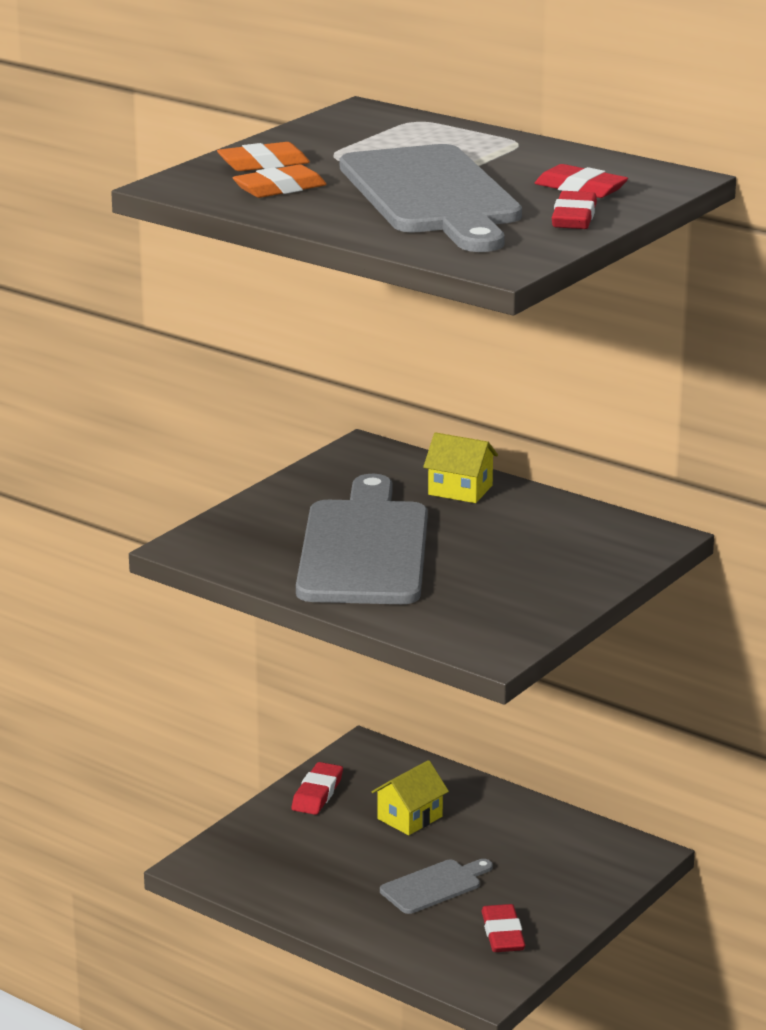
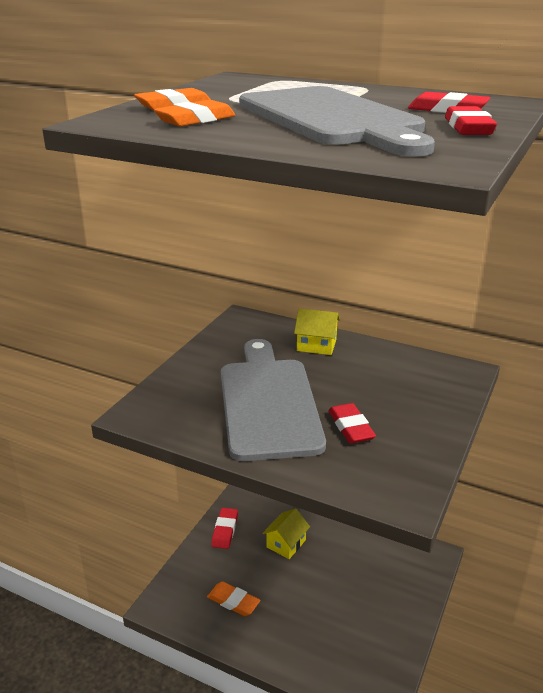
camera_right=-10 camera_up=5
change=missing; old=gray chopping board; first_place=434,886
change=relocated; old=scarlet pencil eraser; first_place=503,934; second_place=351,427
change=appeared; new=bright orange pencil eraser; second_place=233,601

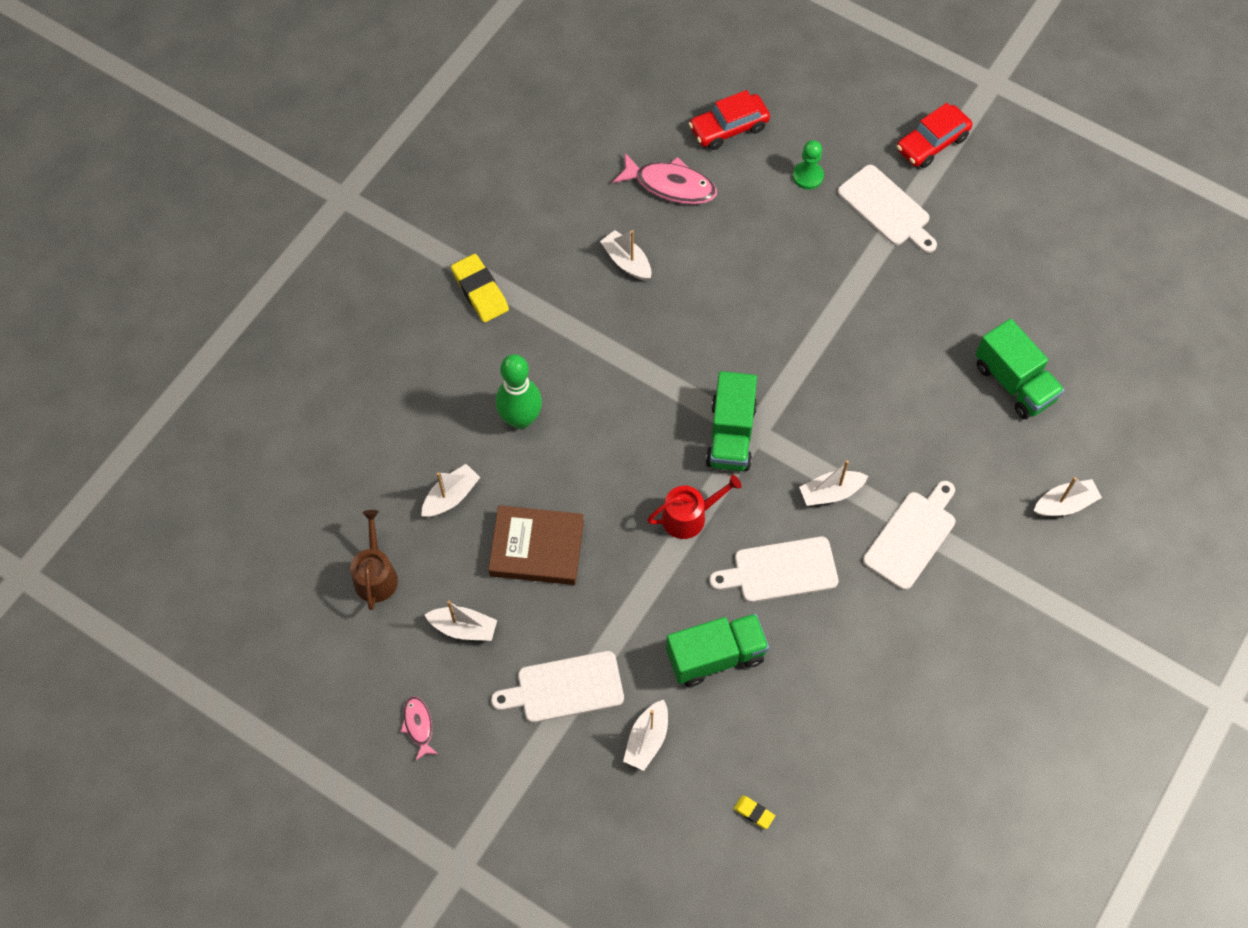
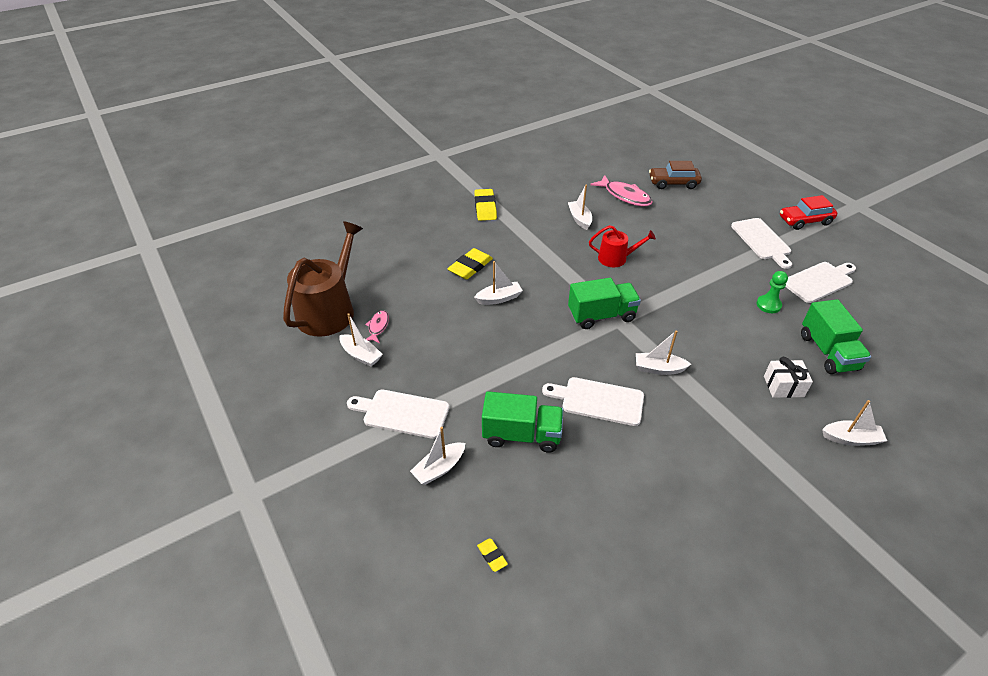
camera_right=25 camera_up=-20
change=colour; old=scarlet toy car; new=russet toy car; first_place=728,128; second_place=673,183
change=relocated; old=leaf-green chess pawn; first_place=808,176; second_place=768,305
change=exchanged; old=leaf-green skittle; new=yellow pencil eraser; first_place=520,419; second_place=470,267
change=spun; old=leaf-green truck; first_place=731,435; second_place=601,315; degrees=-135
change=relocated; old=white sailboat; first_place=451,496; second_place=499,298
change=relocated; old=scarlet sprinkling can; first_place=689,516; second_place=616,258
change=relocated; old=white chopping board; first_place=912,536; second_place=819,281
change=missing; old=russet hardback; first_place=537,548
change=size; old=russet sprinkling can; first_place=376,575; second_place=329,310; factor=1.86
change=relocated; old=rose-pink toy fish; first_place=419,726; second_place=378,327
change=appeared; new=white present; second_place=783,386

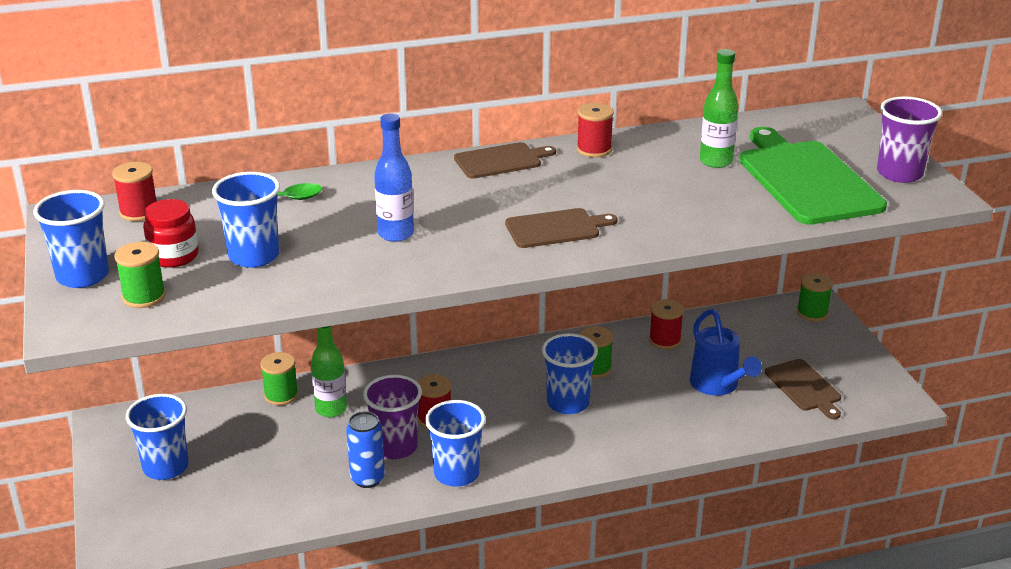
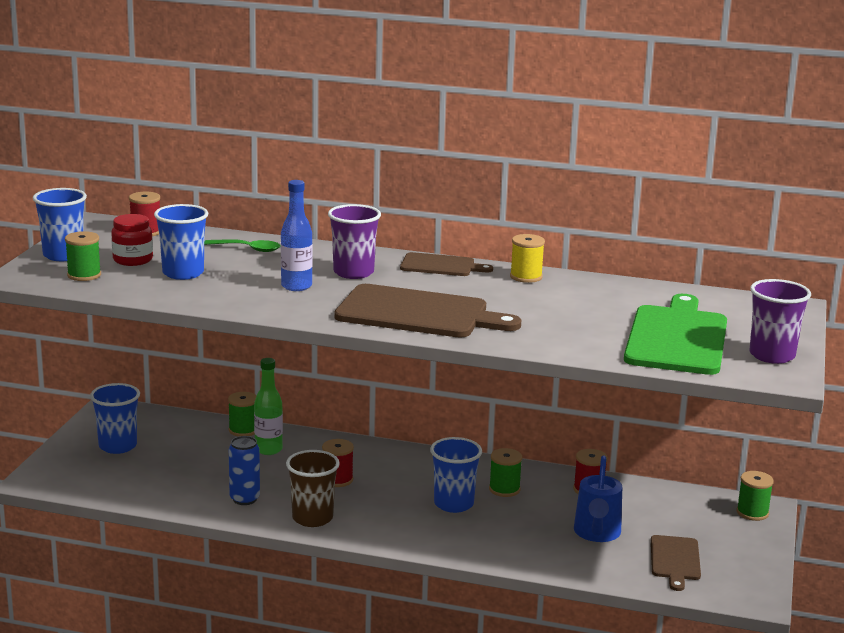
camera_right=30 camera_up=-10
change=missing; old=leaf-green bottle; first_place=716,161
change=colour; old=scarlet spool; new=yellow spool; first_place=594,149; second_place=526,277
change=size; old=russet chopping board; first_place=556,228; second_place=418,313; factor=1.84
change=relocated; old=royal purple cup; first_place=395,447; second_place=353,272
change=colour; old=blue cup; new=russet cup; first_place=456,474; second_place=312,518

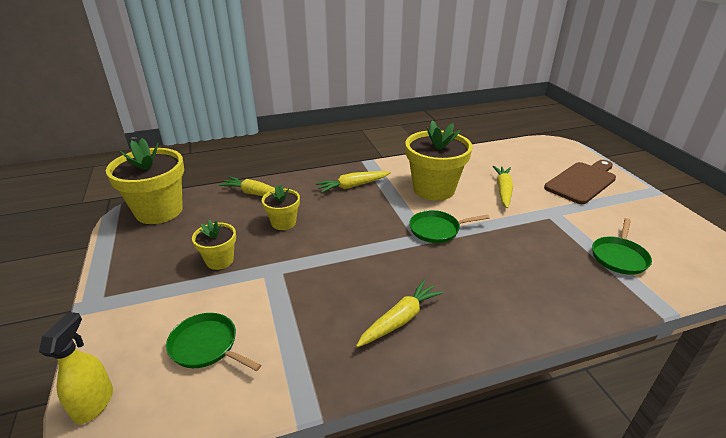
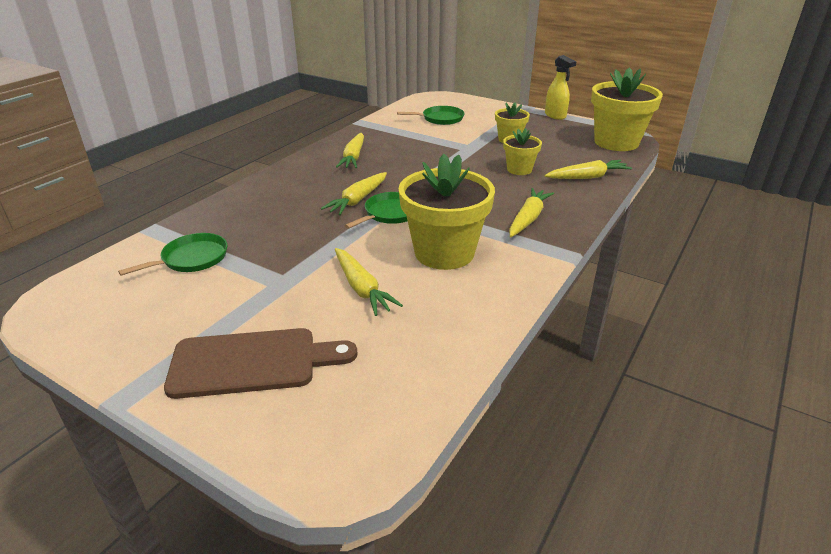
camera_right=140 camera_up=0
change=spun; old=russet chopping board; first_place=582,181; second_place=252,363; degrees=-105
change=spun; old=leaf-green skillet; first_place=619,257; second_place=192,258; degrees=60
change=relocated; old=yellow spray bottle; first_place=94,403; second_place=555,116
change=appeared; new=yellow toy carrot; second_place=358,200

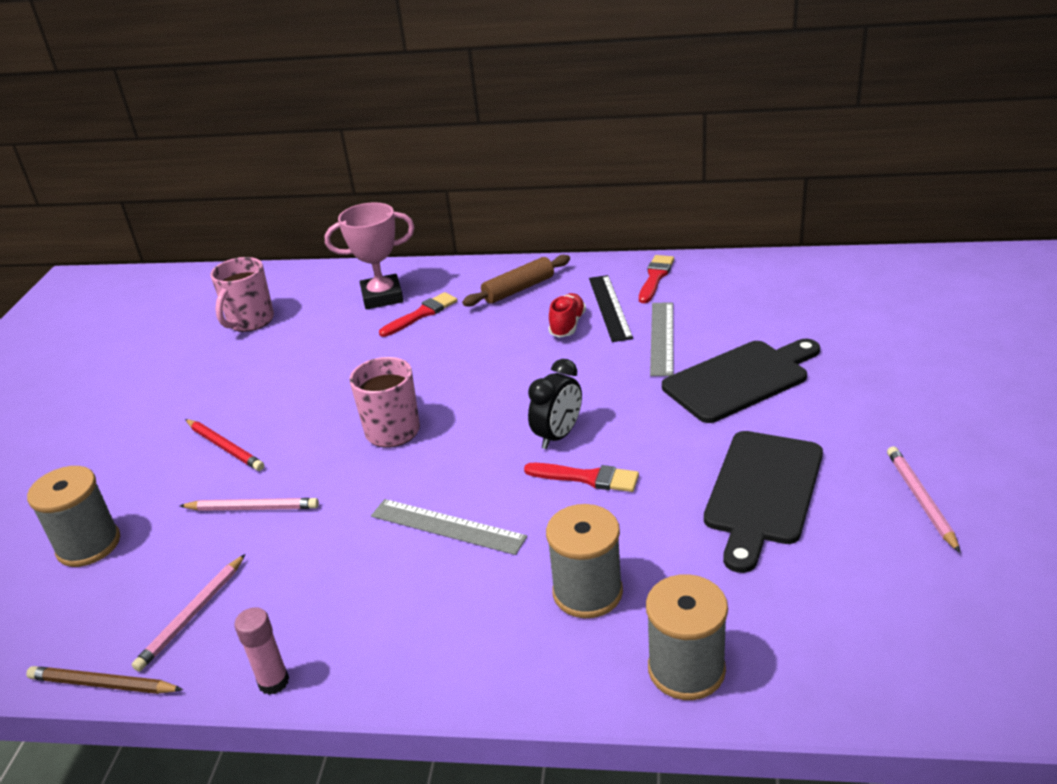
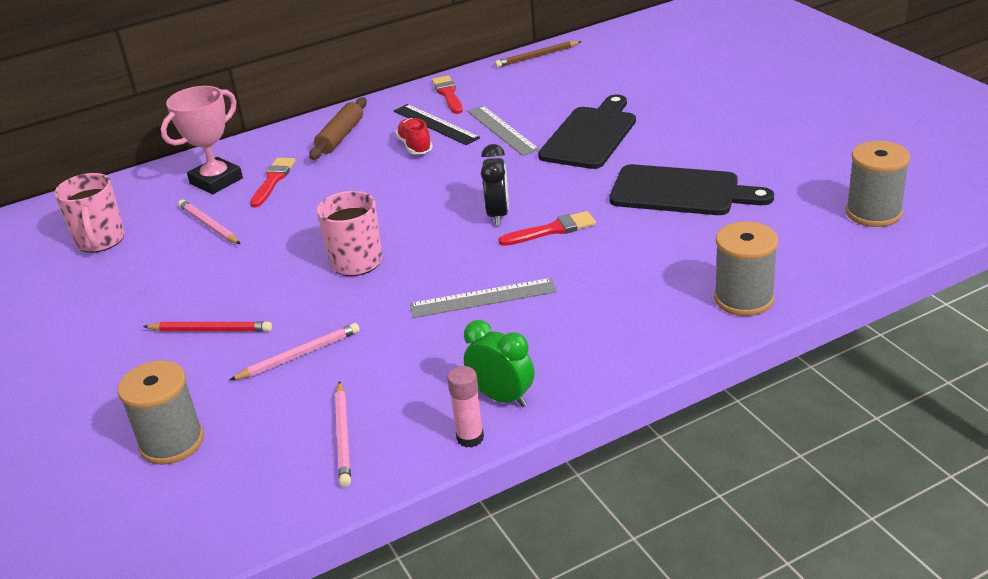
camera_right=-35 camera_up=0
change=spun; old=ebony chopping board; first_place=762,492; second_place=681,192; degrees=-60
change=relocated; old=rose-pink lead pencil; first_place=920,499; second_place=209,225
change=relocated; old=gray spool; first_place=587,592; second_place=873,213
change=relocated; old=russet lead pencil; first_place=102,684; second_place=537,56
change=appeared; new=leaf-green bedside clock; second_place=502,397

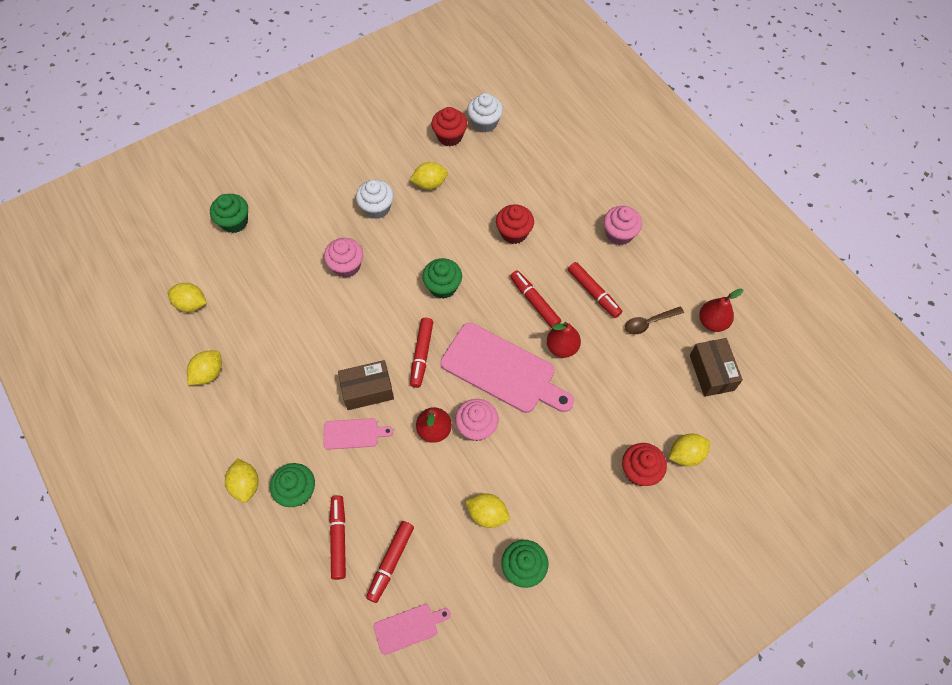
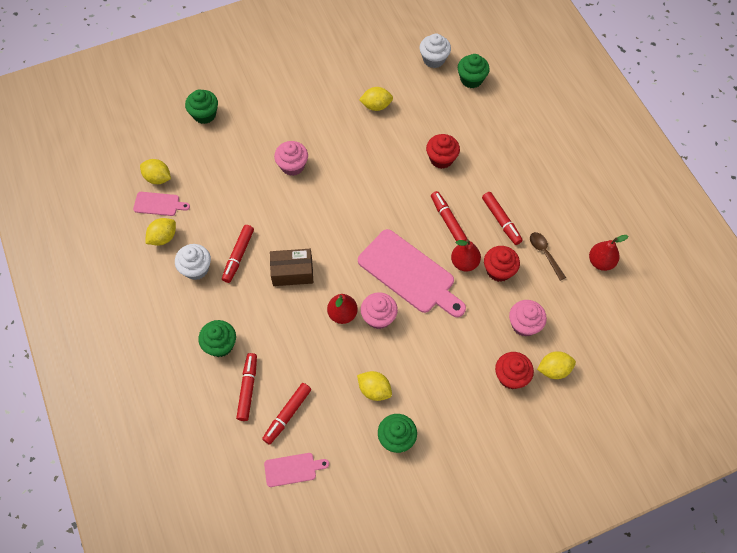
camera_right=10 camera_up=0
change=relocated; old=scarlet fairy cake; first_place=449,136; second_place=499,270
change=relocated; old=white fairy cake; first_place=377,208; second_place=196,269
change=relocated; old=rose-pink fairy cake; first_place=619,234; second_place=524,324
change=relocated; old=leaf-green fairy cake; first_place=443,287; second_place=471,79
change=spun; old=russet tablespoon; first_place=649,322; second_place=544,254; degrees=75
change=relocated; old=scarlet felt pen; first_place=422,355; second_place=238,256
change=missing; old=russet box; first_place=711,372
change=relocated; old=rose-pink chopping board; first_place=353,434; second_place=158,204
change=missing; old=yellow lemon; first_place=246,484

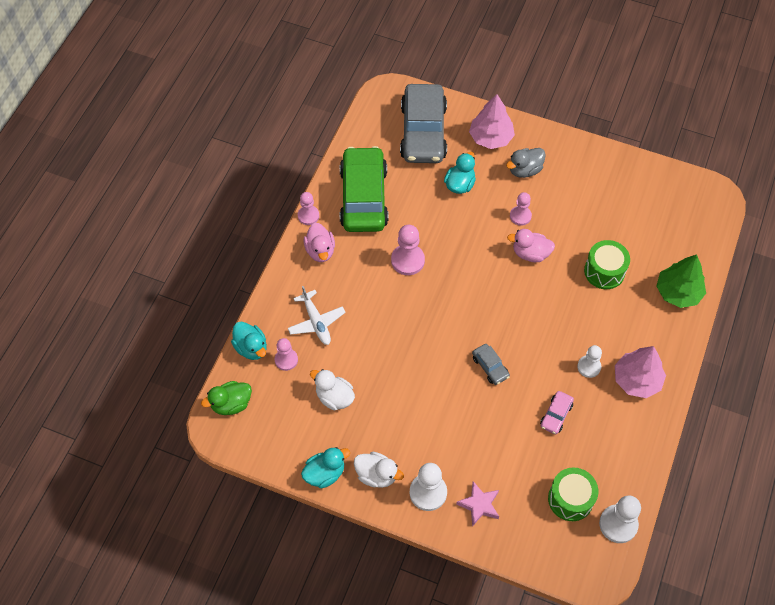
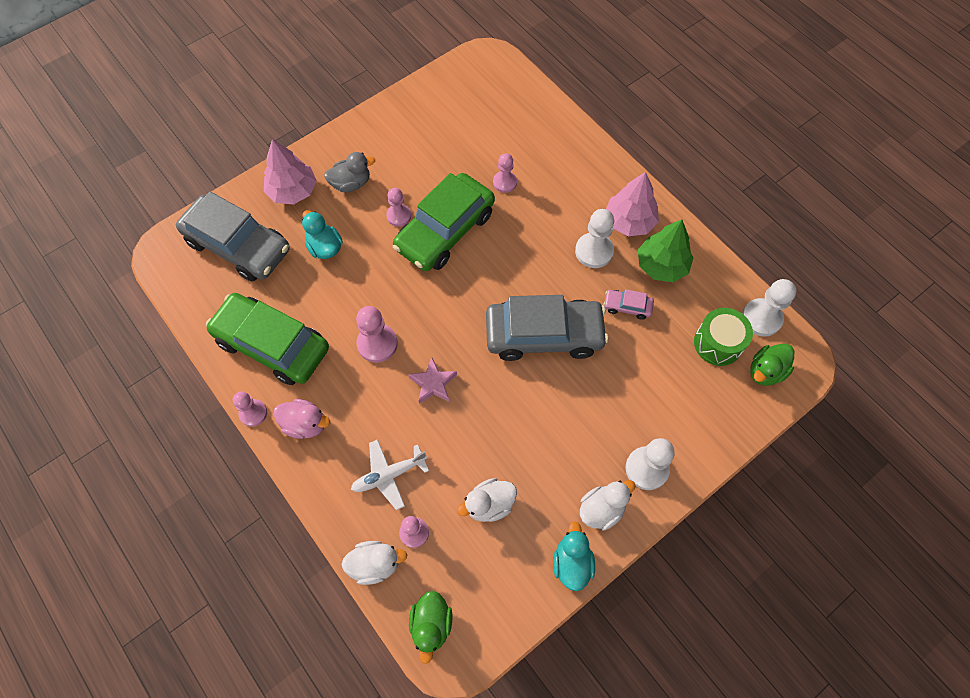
camera_right=-60 camera_up=5
change=spun; old=gray toy duck; first_place=525,170; second_place=351,183; degrees=-105
change=exchanged; old=rose-pink toy duck; new=leaf-green toy car; first_place=530,253; second_place=445,231
change=exchanged; old=leaf-green toy drum; new=rose-pink chess pawn; first_place=604,271; second_place=505,182
change=relocated; old=leaf-green toy tree; first_place=678,292; second_place=661,265
change=spun; old=white toy plane; first_place=316,322; second_place=389,475; degrees=150
change=colour; old=turquoise toy duck; new=white toy duck; first_place=251,348; second_place=375,564
change=size; old=gray toy car; first_place=490,367; second_place=544,335; factor=2.38
change=size; old=white chess pawn; first_place=589,367; second_place=594,251; factor=1.52
change=spun; old=rose-pink toy car; first_place=556,415; second_place=627,307; degrees=135
change=relocated; old=rose-pink five-pointed star; first_place=479,505; second_place=433,383
change=appeared; new=leaf-green toy duck; second_place=765,371

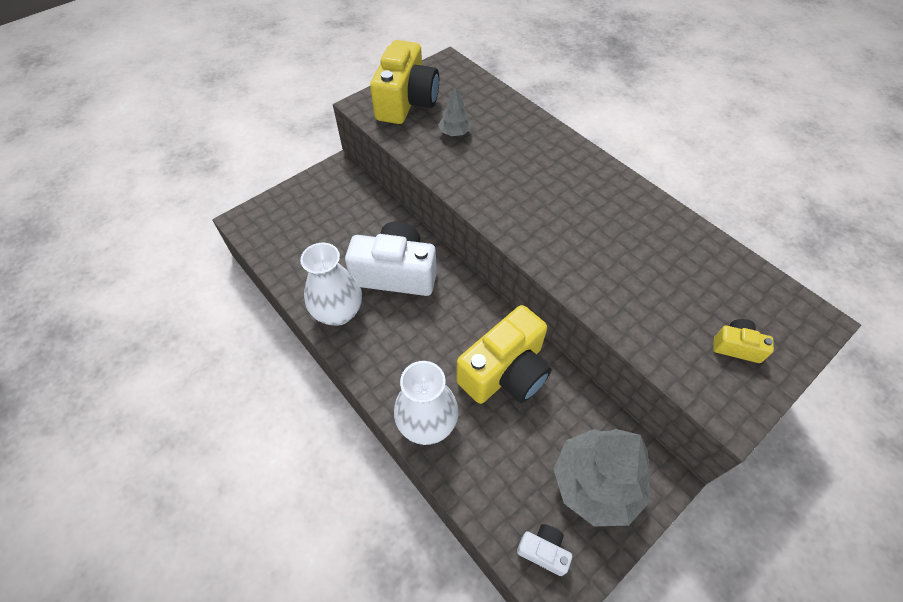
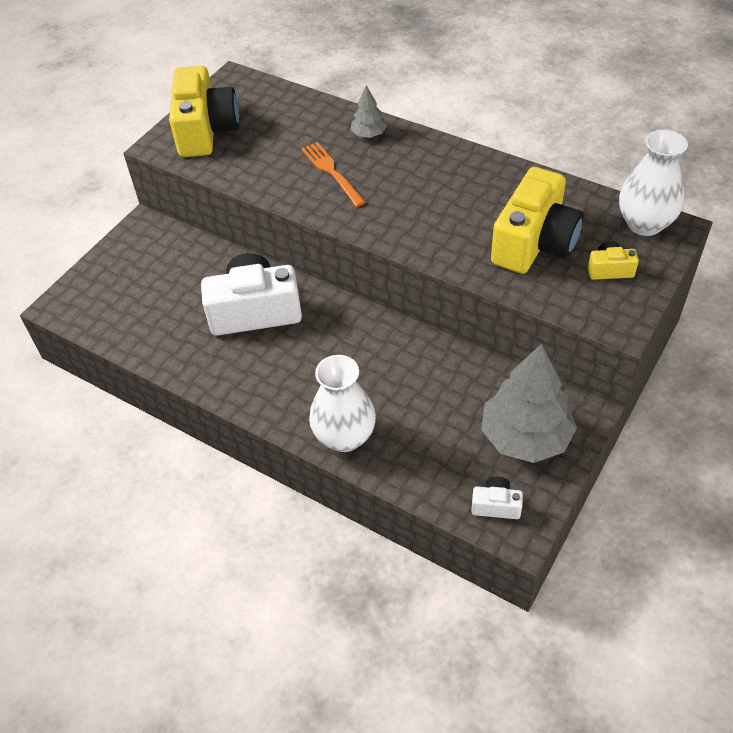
camera_right=-15 camera_up=-5
change=relocated; old=gray toy tree; first_place=454,133; second_place=368,134
change=relocated; old=white flower vase; first_place=338,312; second_place=644,224
change=relocated; old=yellow camera; first_place=505,372; second_place=534,243
change=appeared; new=bright orange dinner fork; second_place=332,172

